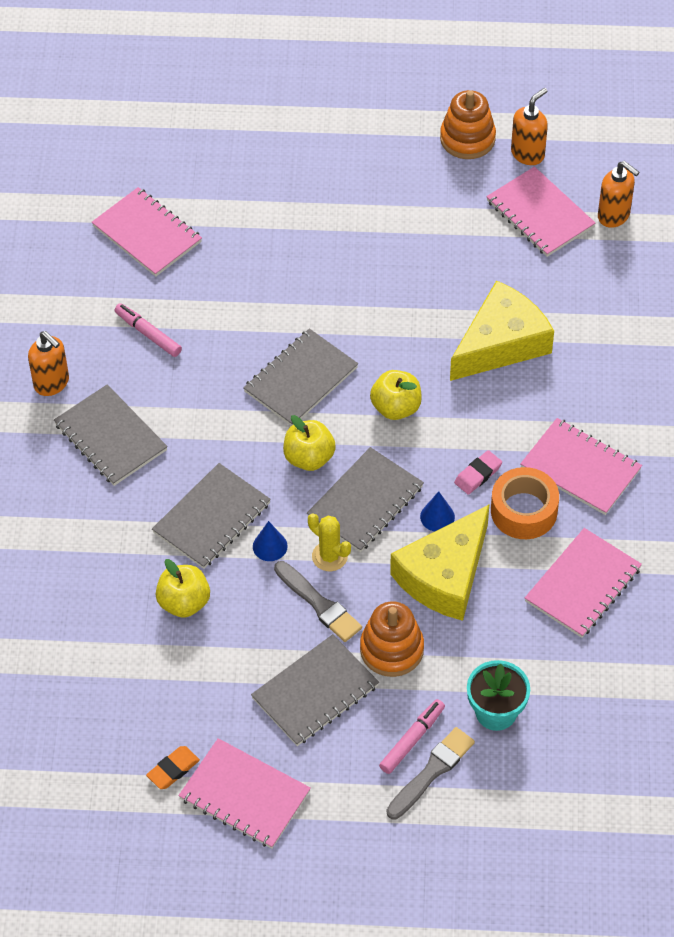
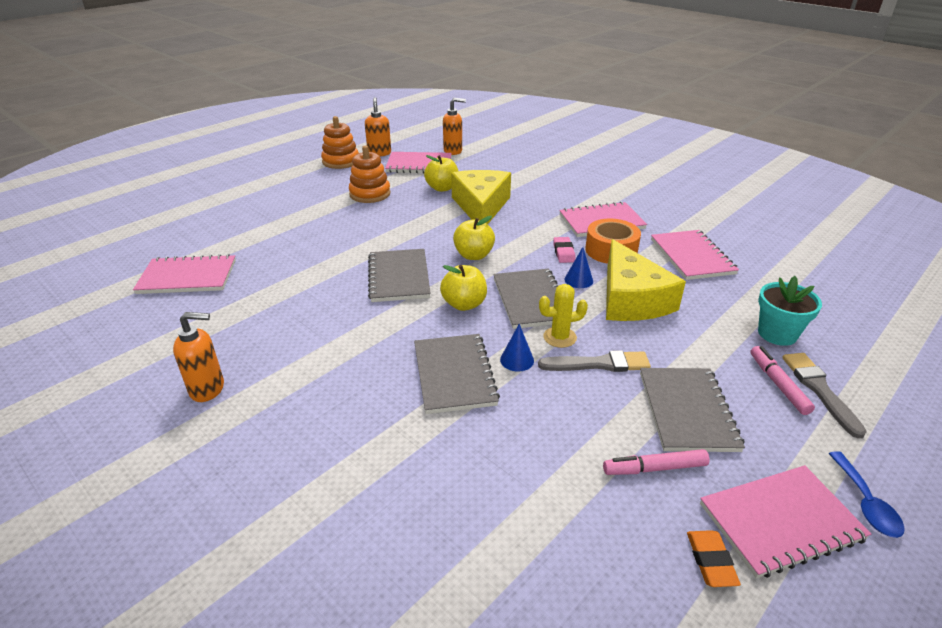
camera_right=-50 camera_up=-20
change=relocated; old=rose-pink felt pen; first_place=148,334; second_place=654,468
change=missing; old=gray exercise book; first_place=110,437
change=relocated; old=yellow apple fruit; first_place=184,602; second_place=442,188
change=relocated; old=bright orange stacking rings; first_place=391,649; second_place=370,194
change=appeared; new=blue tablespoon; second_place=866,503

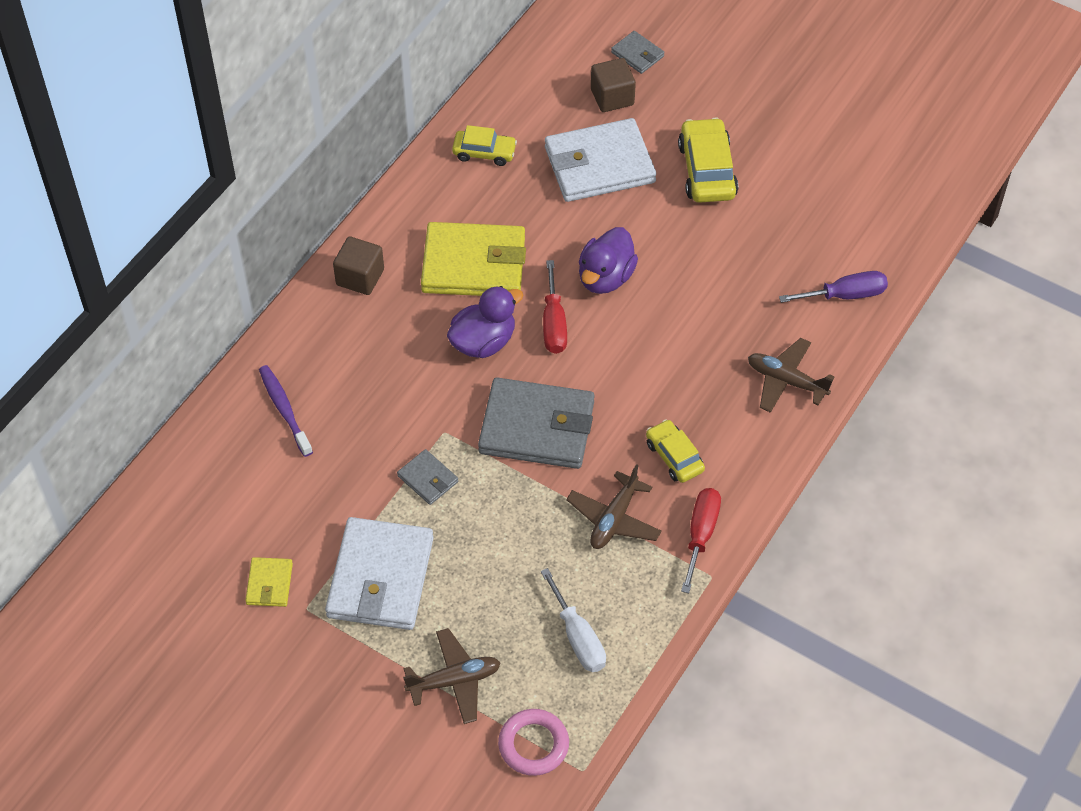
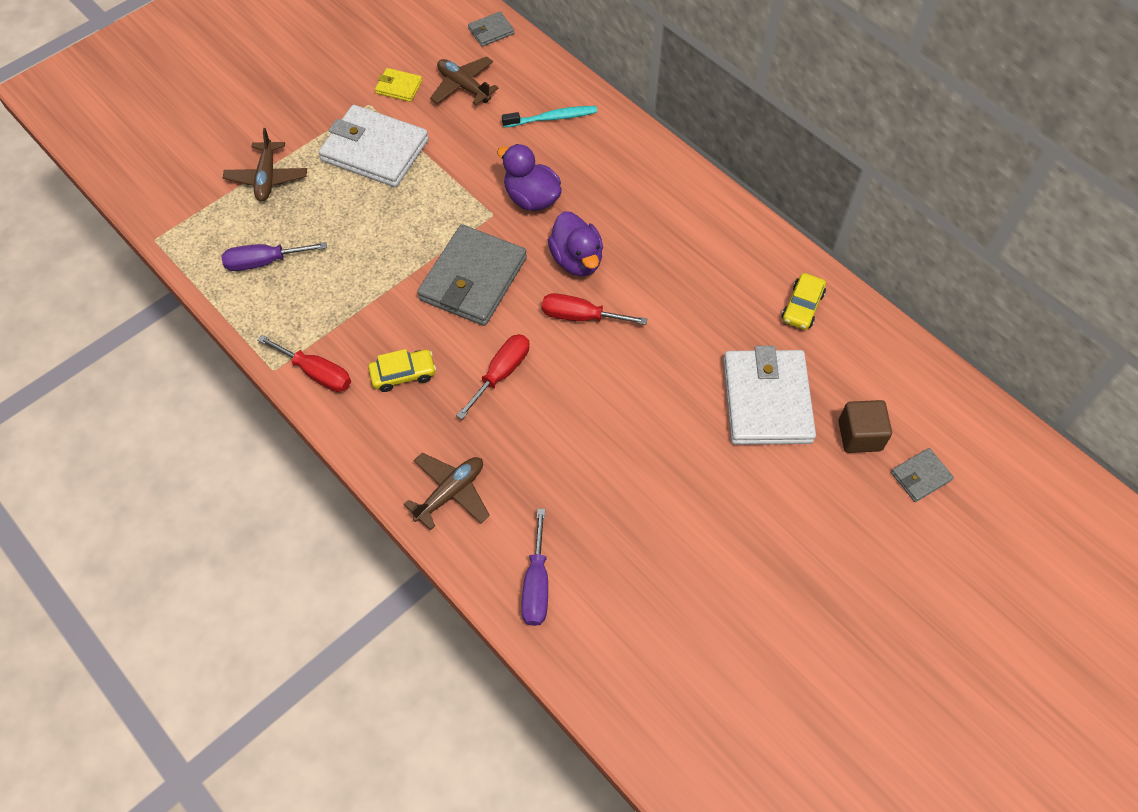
camera_right=105 camera_up=5
change=missing; old=yellow toy car; first_place=706,170
change=missing; old=yellow wallet; first_place=474,264
change=relocated; old=royal purple toy duck; first_place=605,277; second_place=531,198
change=missing; old=russet cube; first_place=360,277
change=colour; old=royal purple toothbrush; new=turquoise toothbrush; first_place=284,410; second_place=552,118
change=relocated; old=gray wallet; first_place=428,479; second_place=491,31
change=relocated; old=russet toy plane; first_place=614,519; second_place=463,86
change=colour; old=white hand screwdriver; new=royal purple hand screwdriver; first_place=578,637; second_place=264,262
change=missing; old=rose-pink ring; first_place=533,745
change=appeared; new=scarlet hand screwdriver; second_place=501,373

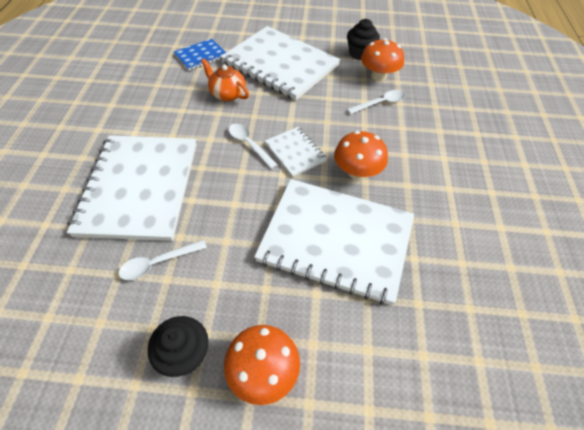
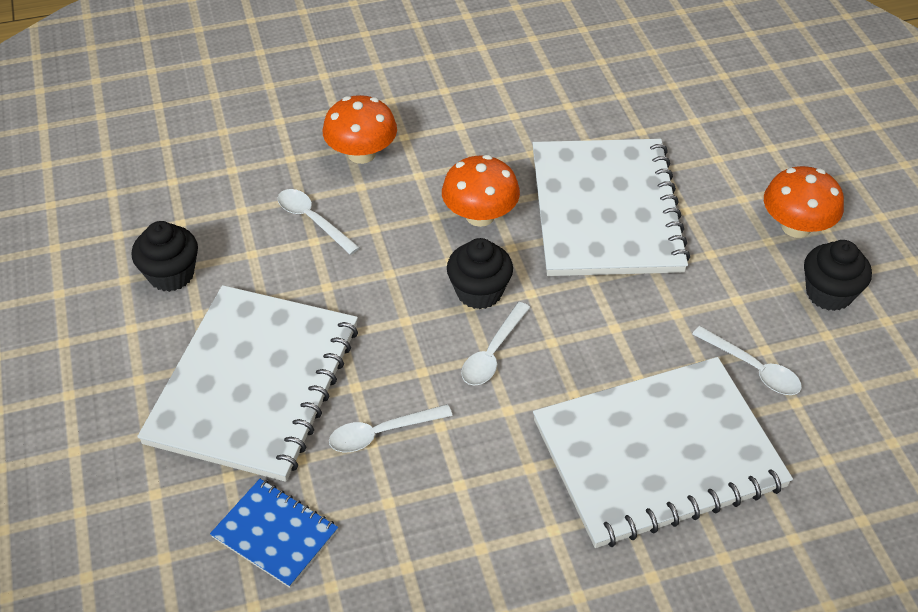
camera_right=-110 camera_up=-5
change=relocated; old=bright orange fungus; first_place=378,76; second_place=361,154
change=exchanged; old=bright orange china teapot; new=white tablespoon; first_place=227,94; second_place=381,433
change=exchanged; old=white exercise book; new=ebony fairy cake; first_place=295,152; second_place=479,292

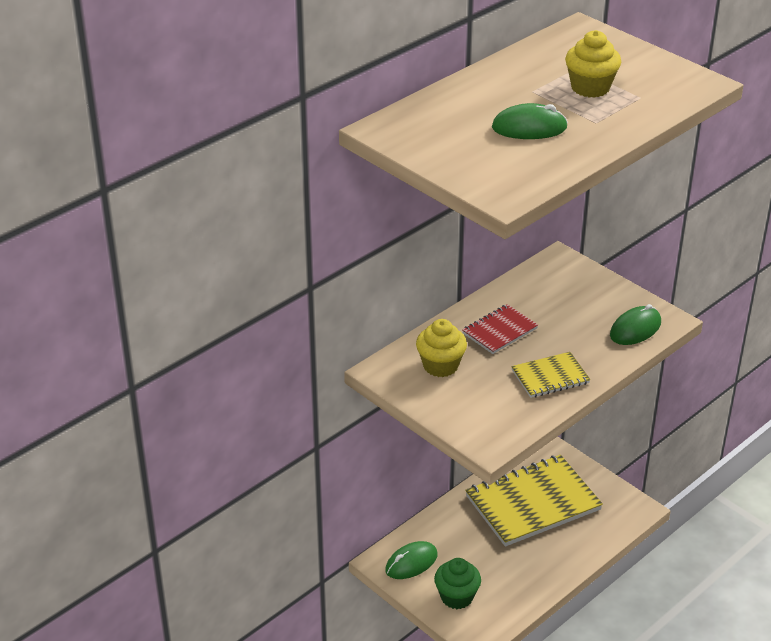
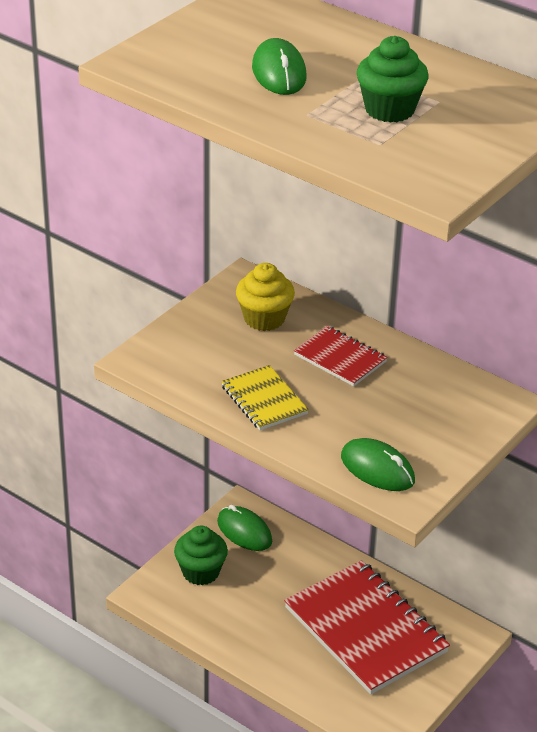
camera_right=80 camera_up=0
change=colour; old=yellow fairy cake; new=leaf-green fairy cake; first_place=590,88; second_place=389,110
change=colour; old=yellow exercise book; new=scarlet exercise book; first_place=533,503; second_place=365,630

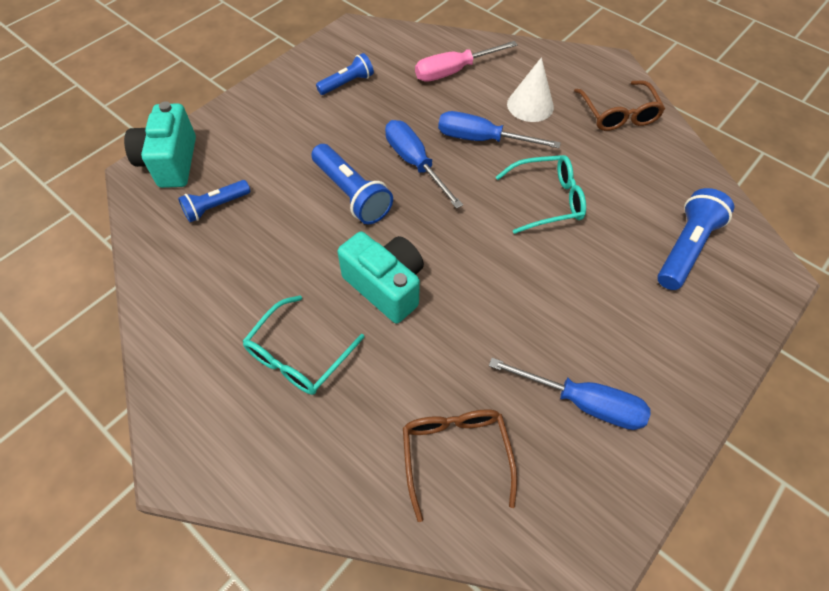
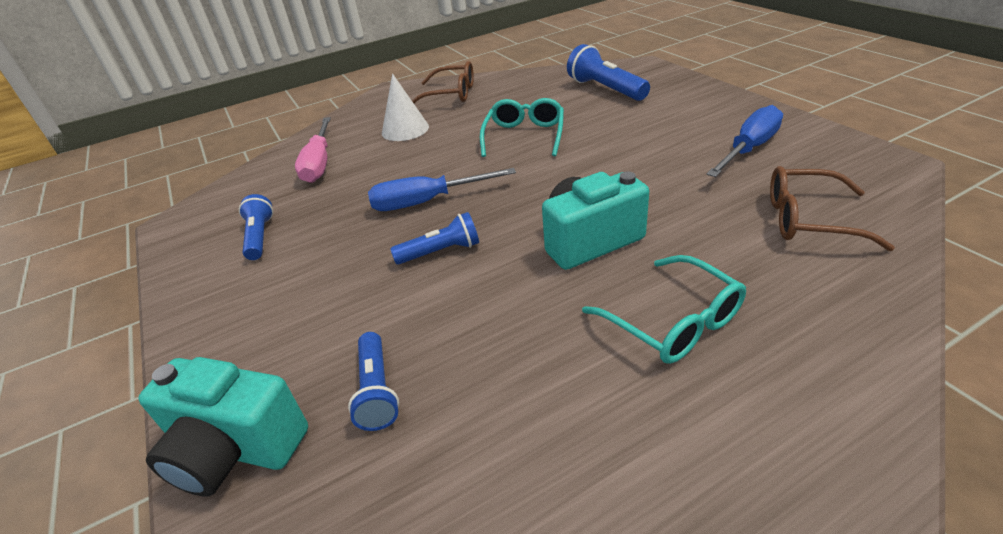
camera_right=-65 camera_up=-20
change=missing; old=blue hand screwdriver; first_place=482,139
change=size; old=blue flashlight; first_place=351,194; second_place=441,252; factor=0.64

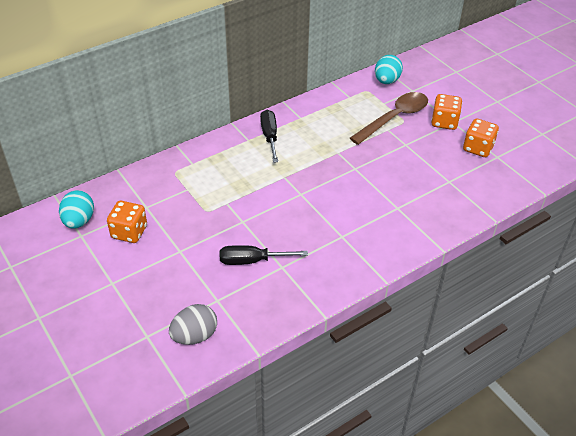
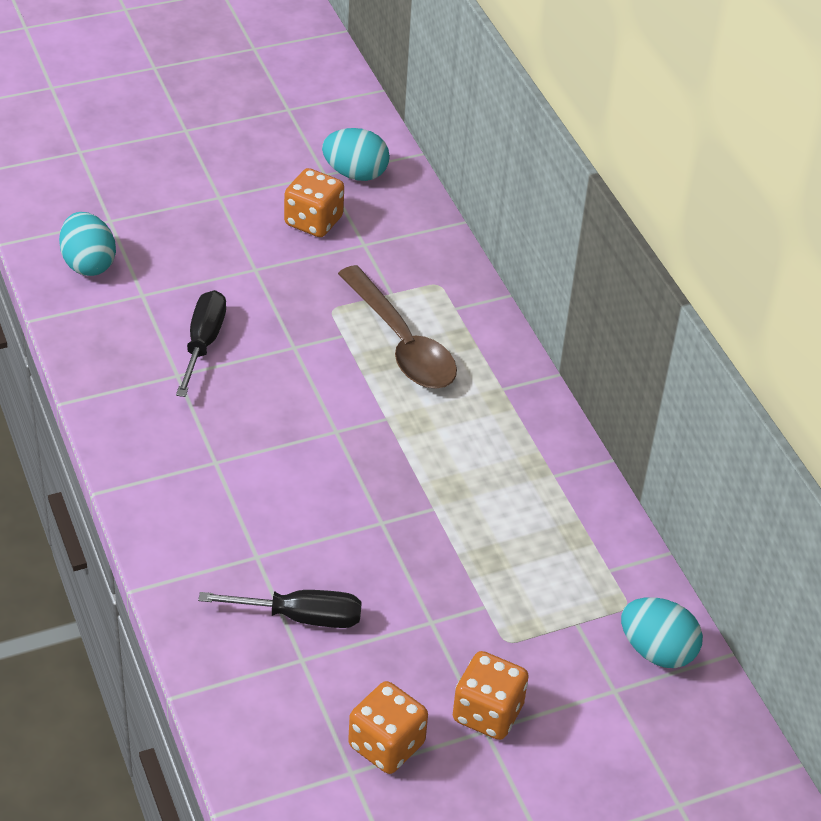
camera_right=100 camera_up=0
change=relocated; old=russet tablespoon; first_place=394,118; second_place=402,343
change=relocated; old=ebony hand screwdriver; first_place=270,137; second_place=300,617
change=colour; old=gray egg; new=turquoise egg; first_place=194,336; second_place=88,263

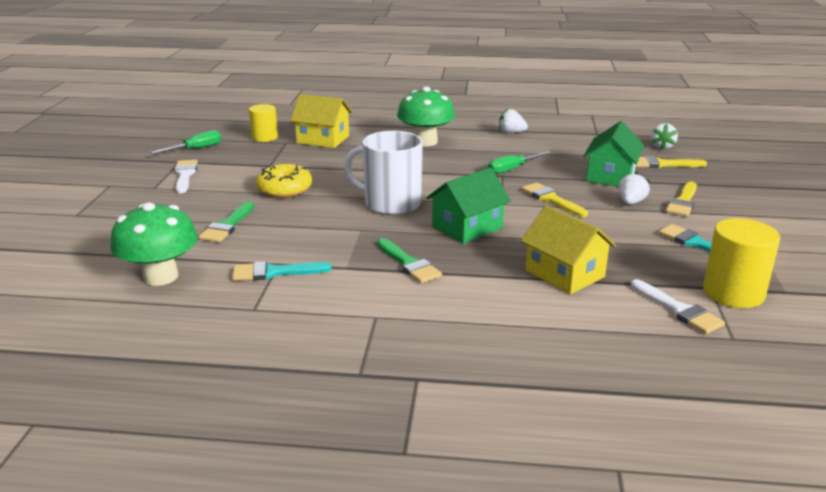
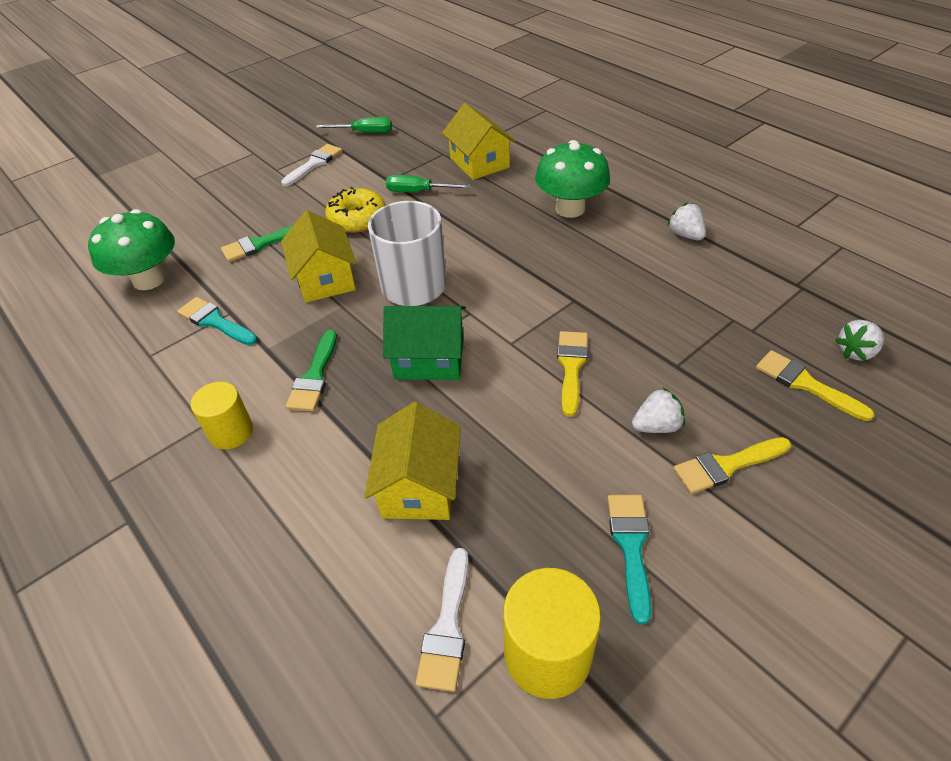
camera_right=45 camera_up=20
change=relocated; old=yellow cylinder; first_place=264,137; second_place=231,432
change=missing; old=leaf-green house; first_place=611,176
change=relocated; old=leaf-green hand screwdriver; first_place=512,169; second_place=418,192
change=appeared; new=yellow house; second_place=325,279

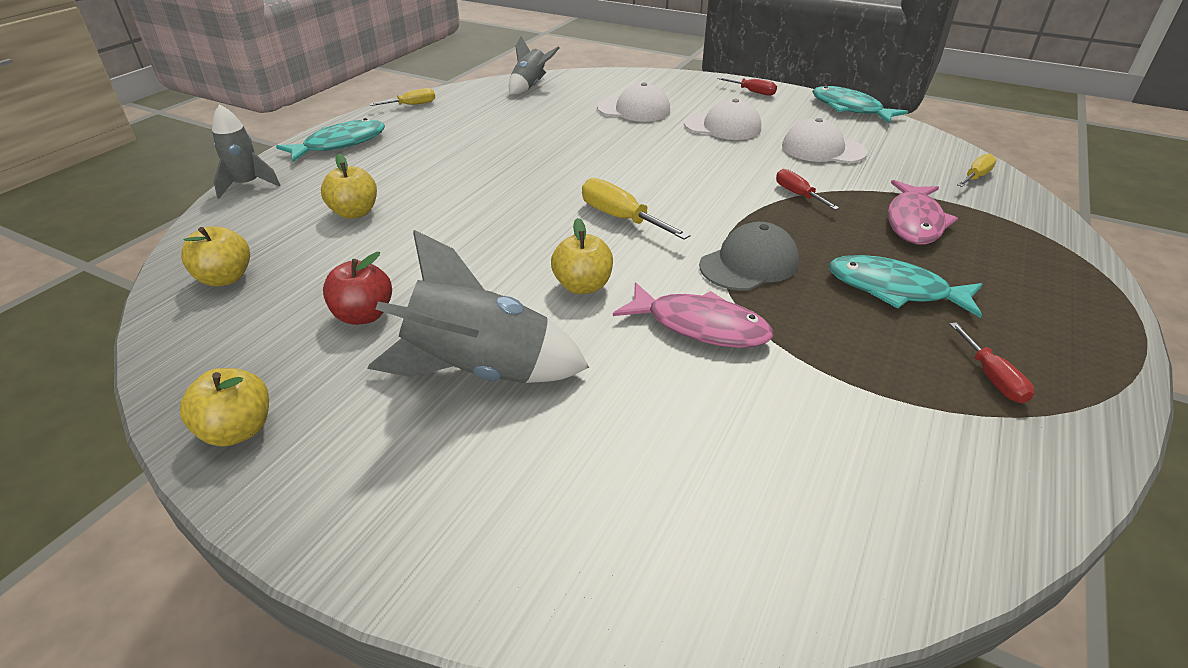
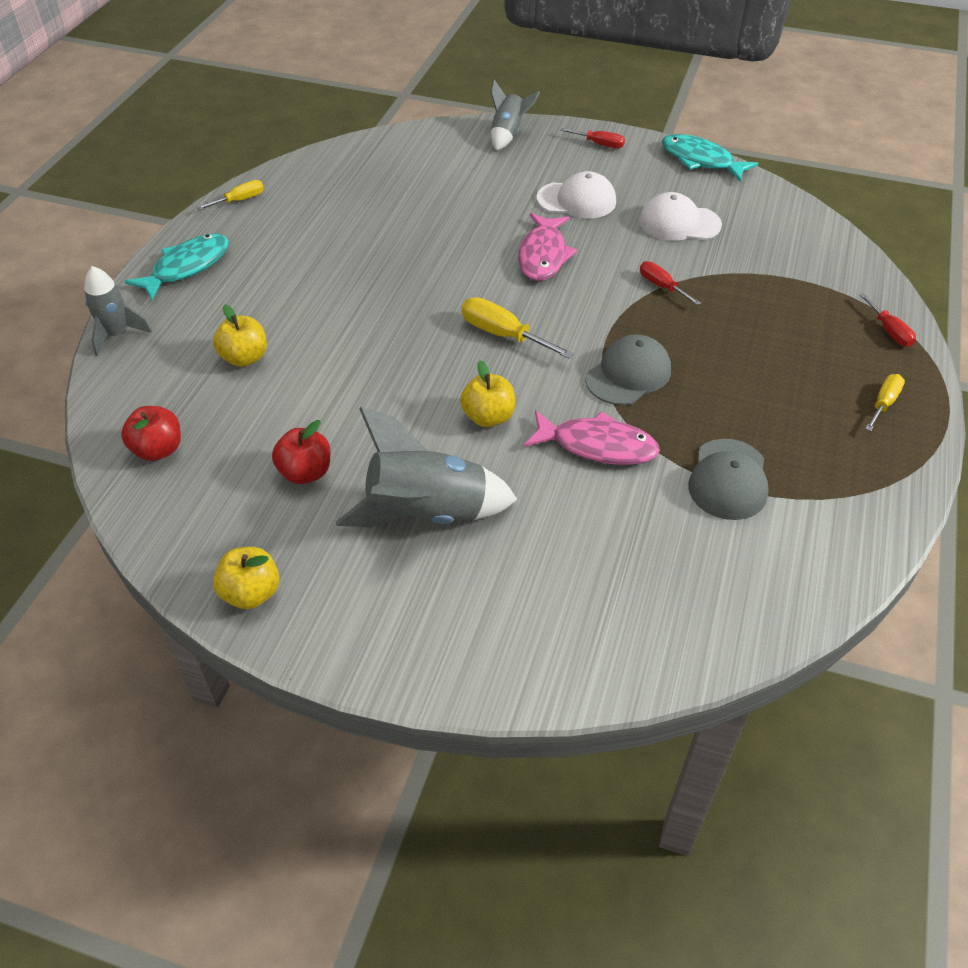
camera_right=-10 camera_up=10
change=relocated; old=gray rocket; first_place=530,86; second_place=508,134
change=missing; old=white peaked cap; first_place=634,109
change=relocated; old=yellow hand screwdriver; first_place=976,177; second_place=883,403
change=relocated; old=rose-pink toy fish; first_place=914,222; second_place=543,255
change=colour; old=yellow apple fruit; new=scarlet apple fruit; first_place=225,278; second_place=158,450
change=missing; old=turquoise toy fish; first_place=894,289
change=relocated; old=scarlet hand screwdriver; first_place=992,378; second_place=889,331
change=appeared; new=gray peaked cap; second_place=728,479

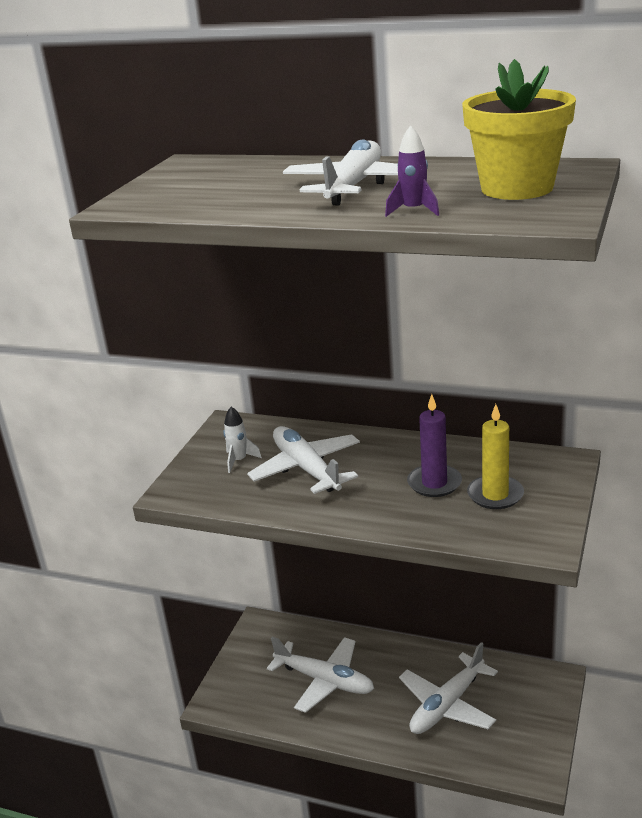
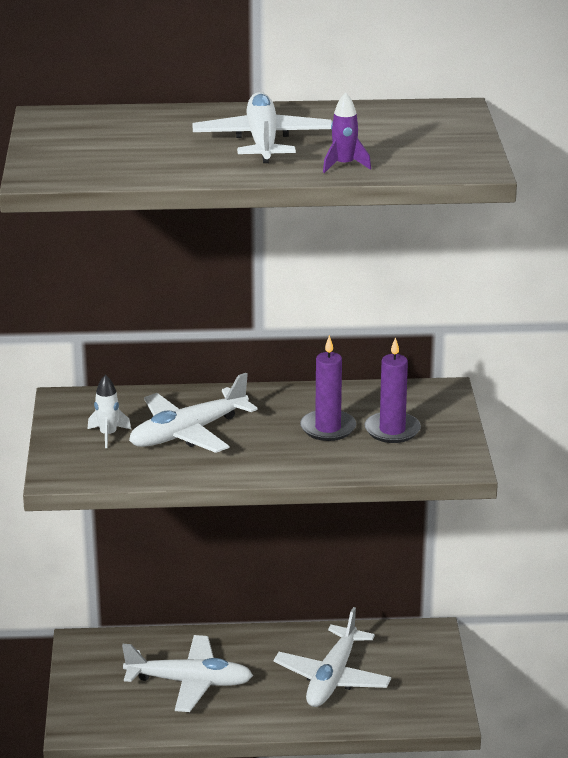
camera_right=-25 camera_up=0
change=missing; old=yellow flower pot; first_place=517,188
change=colour; old=yellow wax candle; new=royal purple wax candle; first_place=495,495; second_place=392,430
change=spun; old=white toy plane; first_place=306,469; second_place=188,433; degrees=-75

